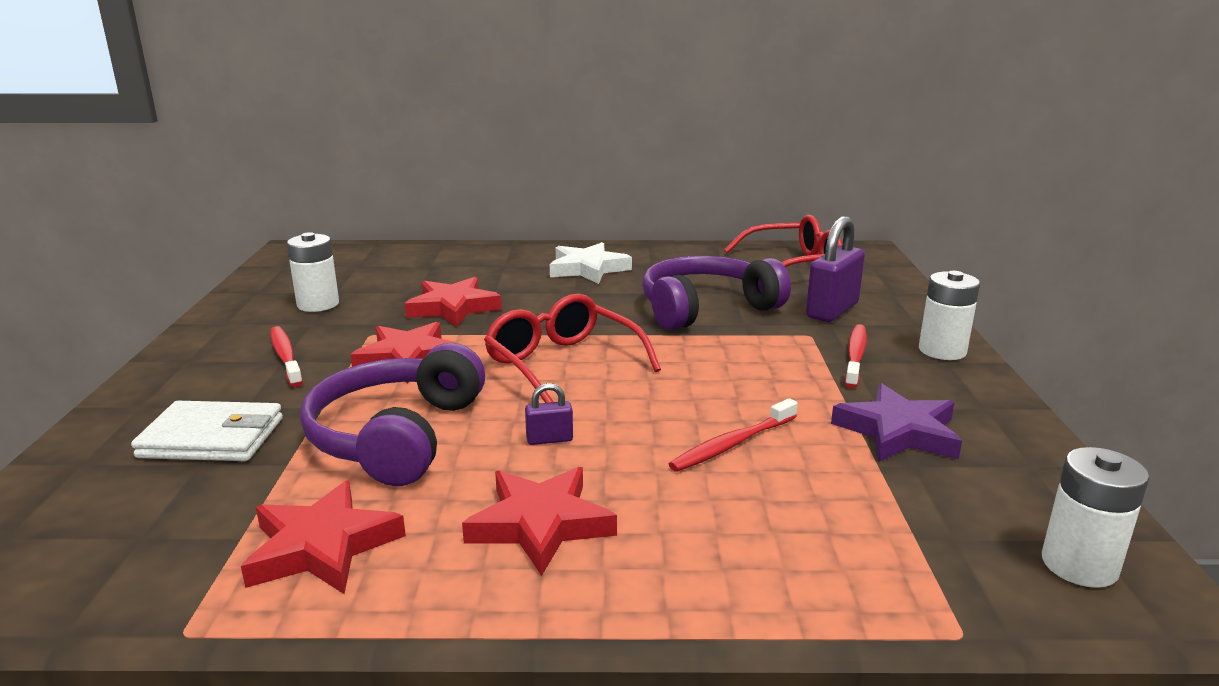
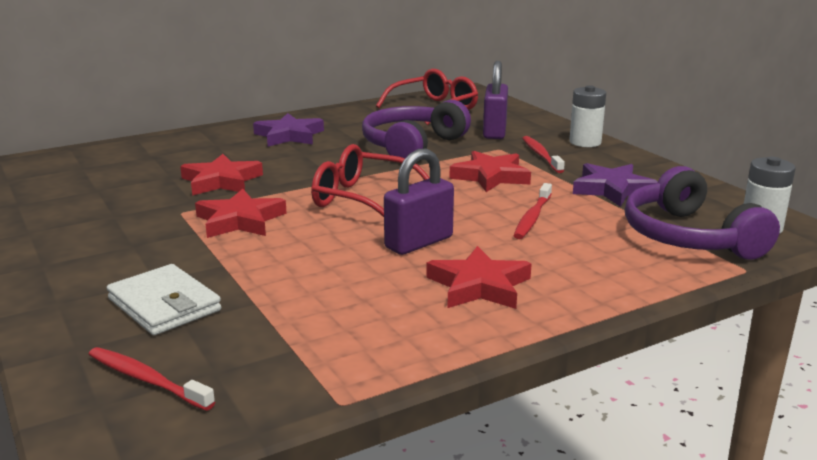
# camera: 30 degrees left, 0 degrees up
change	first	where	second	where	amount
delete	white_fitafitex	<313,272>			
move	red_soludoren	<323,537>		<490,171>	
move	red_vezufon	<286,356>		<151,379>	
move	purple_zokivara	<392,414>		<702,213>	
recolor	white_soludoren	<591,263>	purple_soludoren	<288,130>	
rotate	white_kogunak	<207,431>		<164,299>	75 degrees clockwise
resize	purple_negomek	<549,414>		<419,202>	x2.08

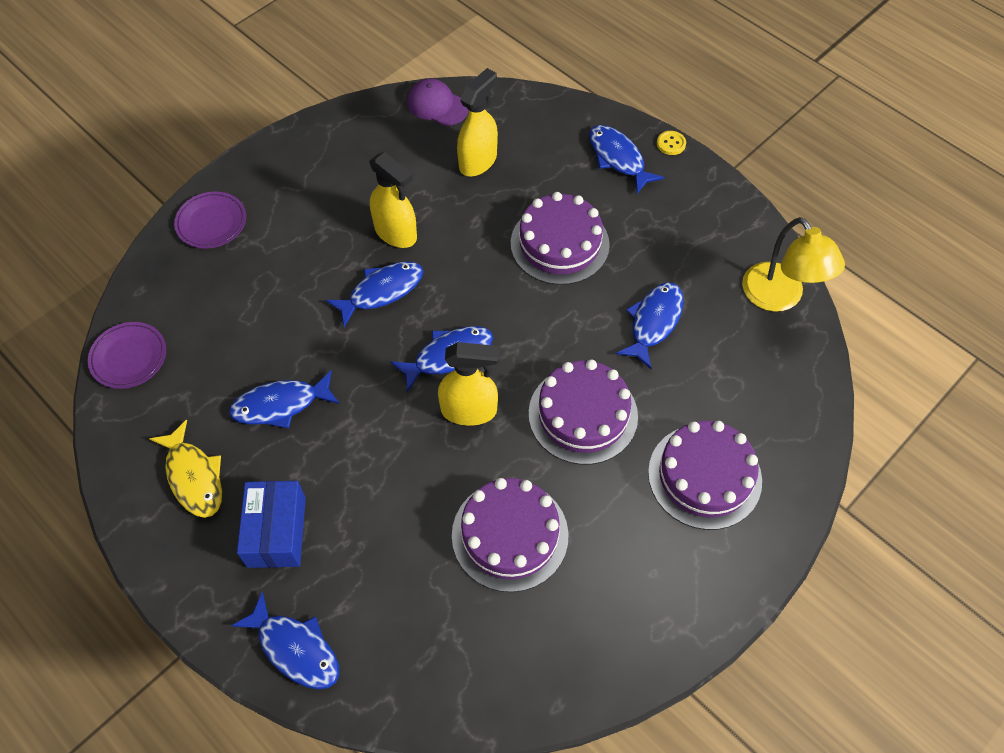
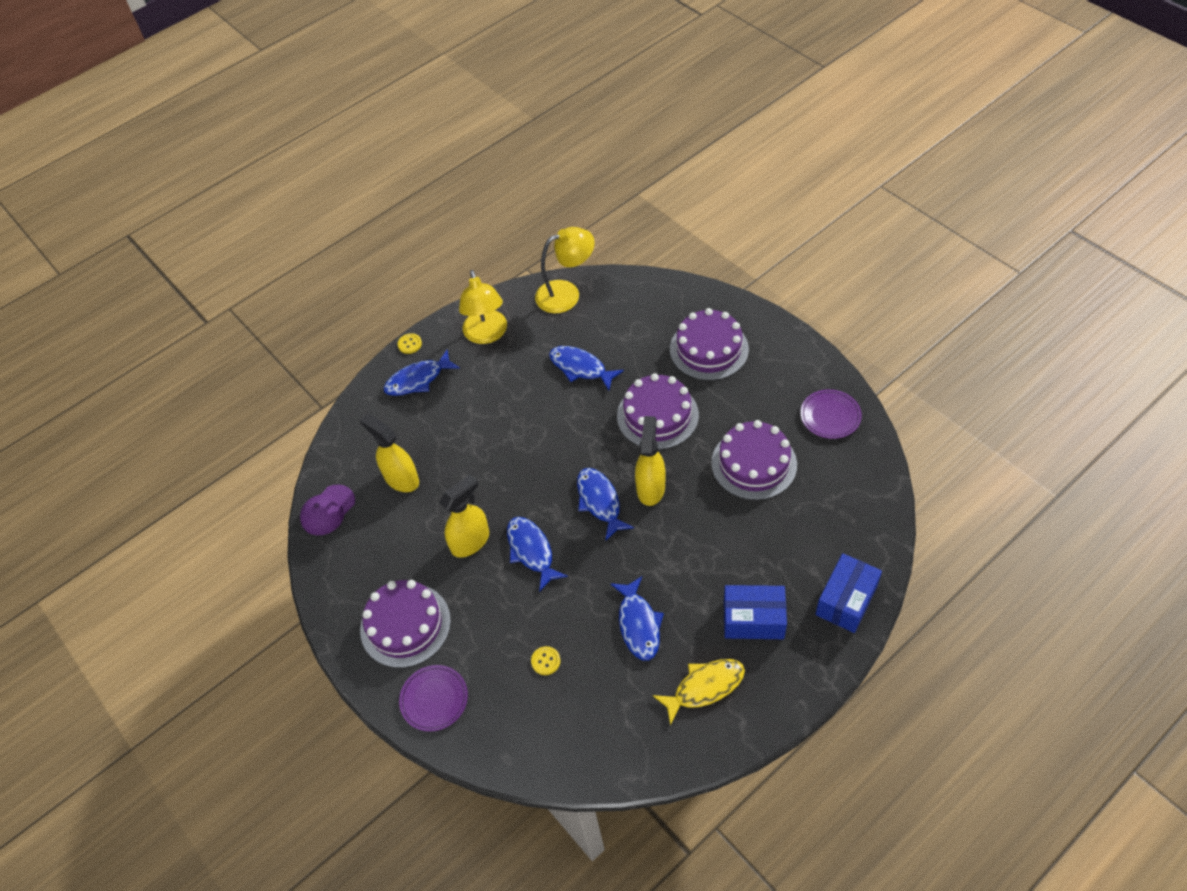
# camera: 80 degrees left, 5 degrees down
change	first	where	second	where	amount
insert			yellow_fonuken	<483,307>	
insert			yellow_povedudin	<545,660>	
move	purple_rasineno	<127,355>		<831,414>	
move	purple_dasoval	<560,238>		<405,624>	
replace	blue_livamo	<285,640>	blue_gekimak	<848,593>	

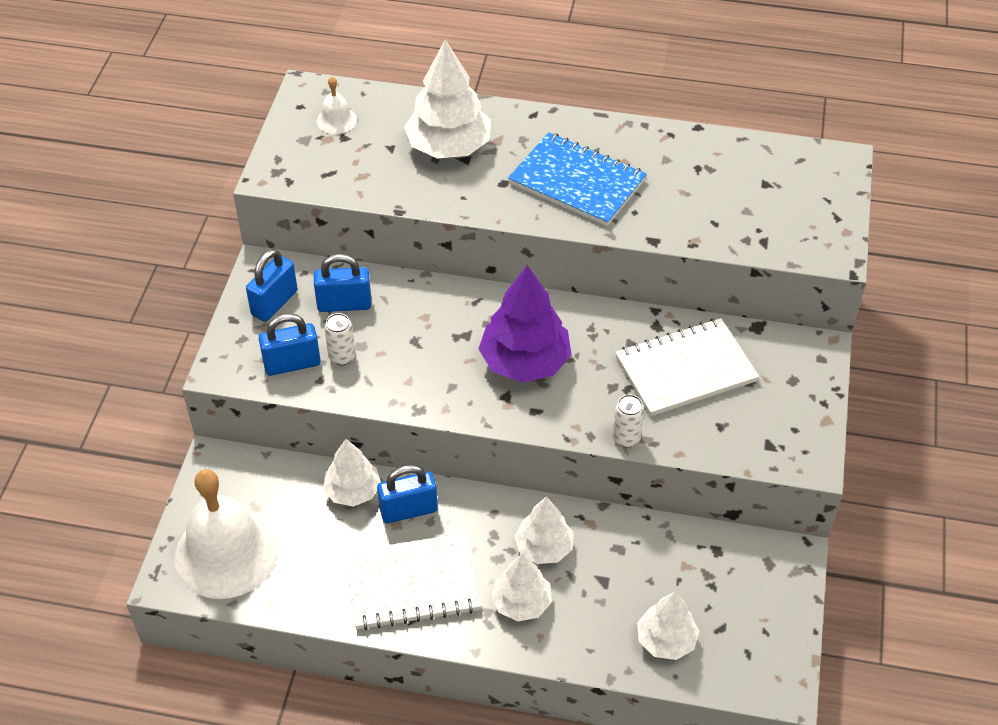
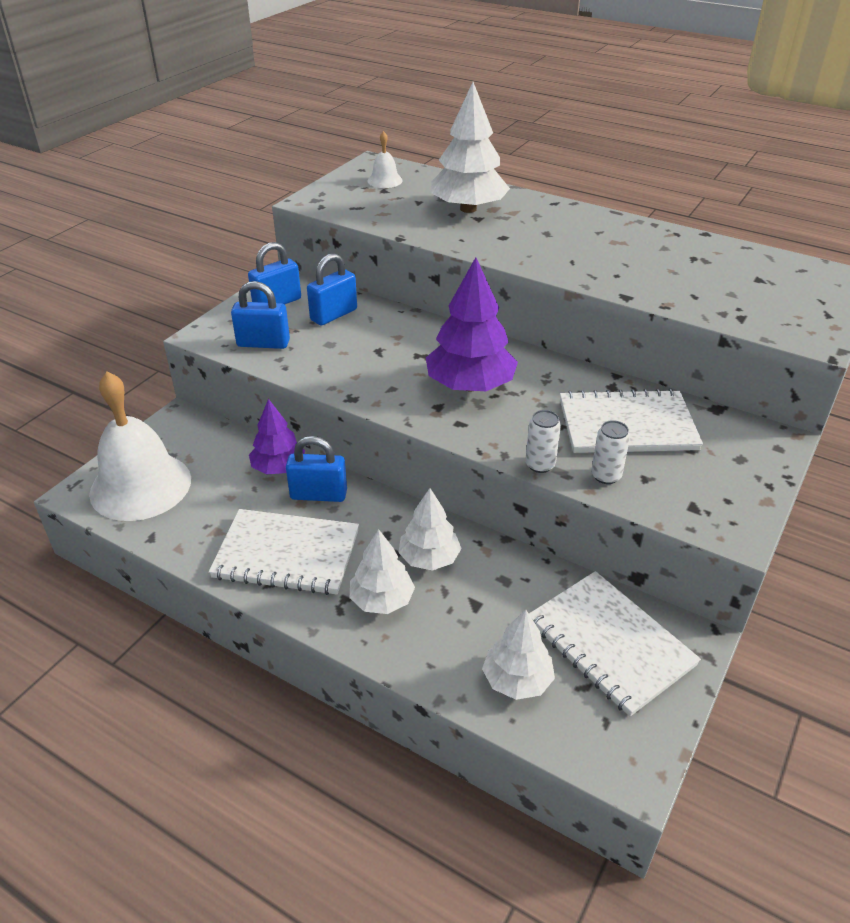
# camera: 20 degrees right, 10 degrees down
change	first	where	second	where	amount
delete	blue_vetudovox	<577,179>			
insert			white_vetudovox	<615,644>	
move	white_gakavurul	<340,339>		<610,452>	
recolor	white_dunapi	<352,473>	purple_dunapi	<277,437>	
rotate	blue_negomek	<342,283>		<332,289>	60 degrees counterclockwise

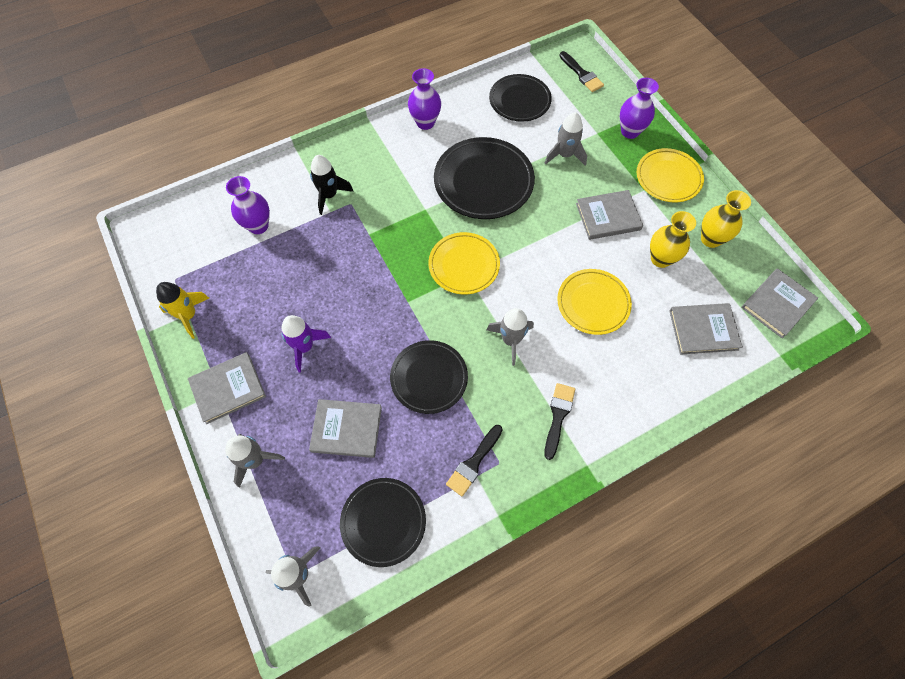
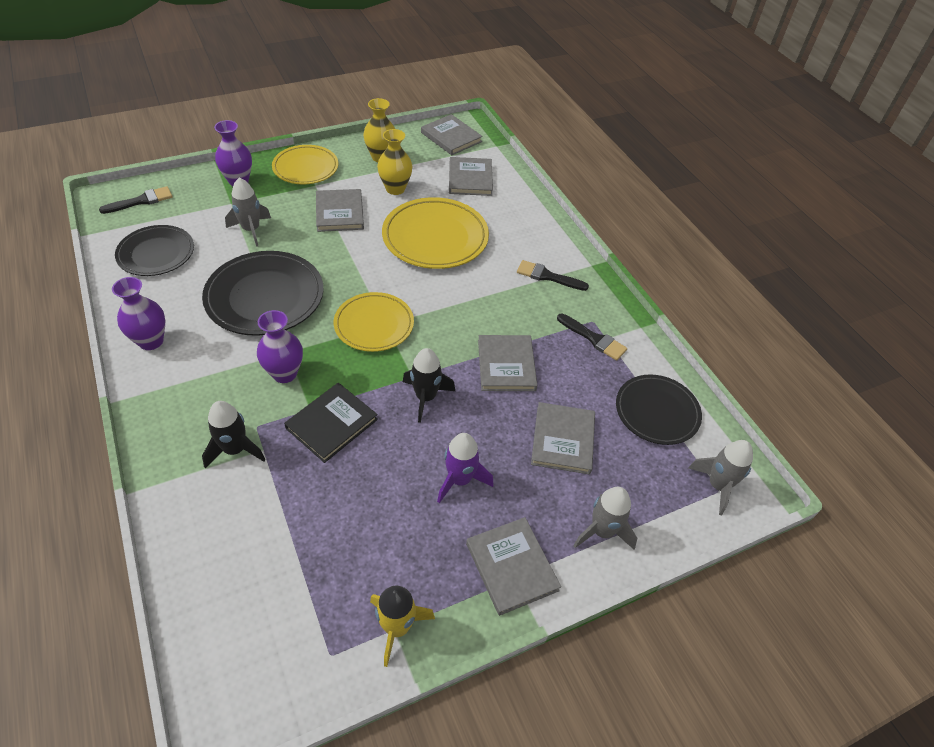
# camera: 90 degrees left, 15 degrees down
change	first	where	second	where	amount
delete	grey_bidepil	<510,337>			
insert			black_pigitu	<331,423>	
insert			black_bidepil	<429,385>	
move	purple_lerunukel	<248,205>		<280,346>	
replace	black_rasineno	<429,377>	grey_pigitu	<507,363>	
resize	yellow_rasineno	<594,302>		<435,233>	x1.50

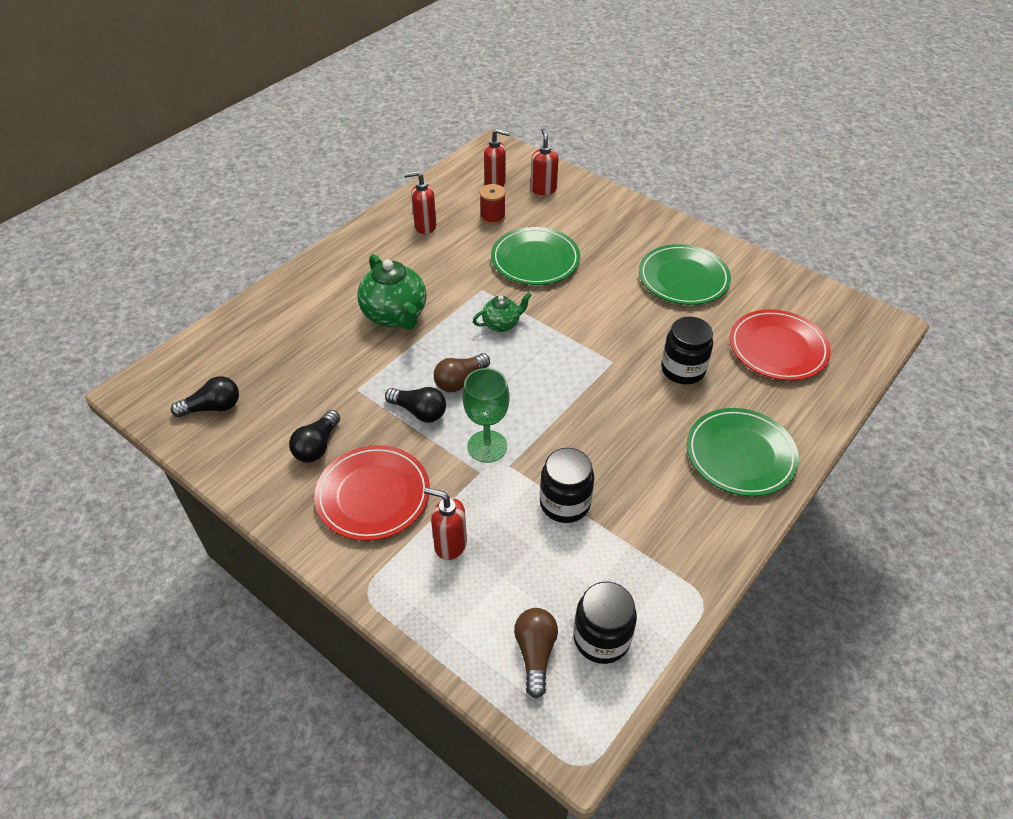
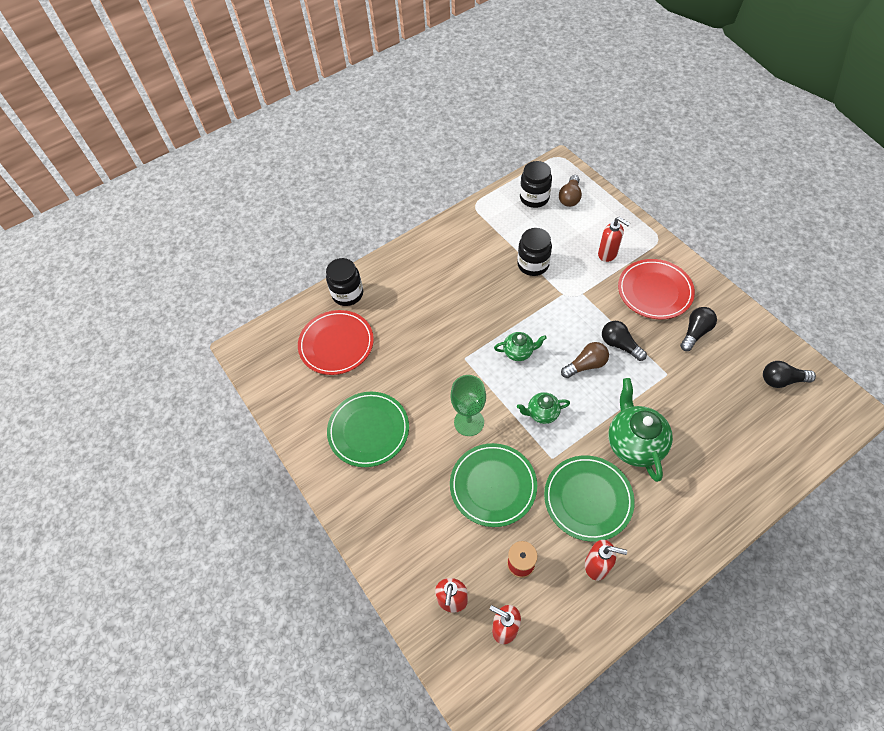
# camera: 160 degrees left, 10 degrees up
change	first	where	second	where	amount
insert			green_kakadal	<520,346>	
move	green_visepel	<485,415>		<468,405>	
move	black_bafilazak	<687,350>		<344,282>	
move	green_rasineno	<742,452>		<589,498>	

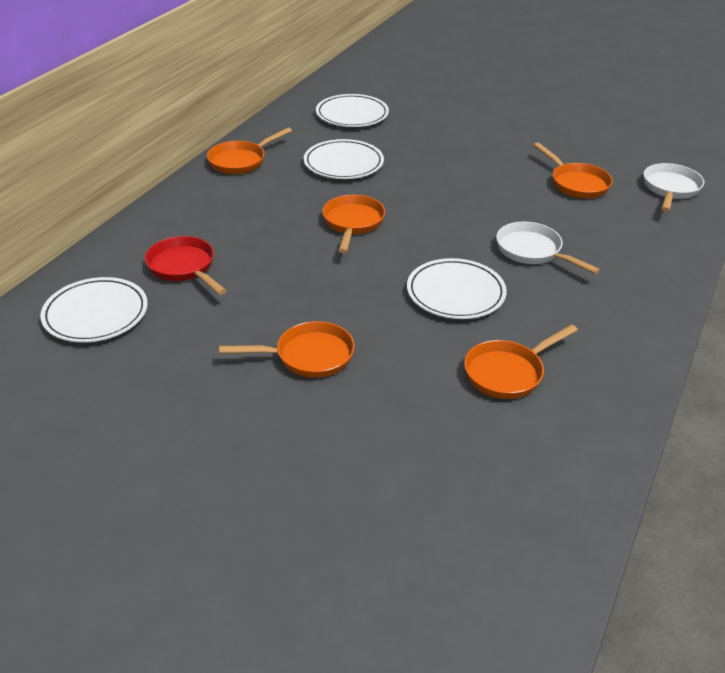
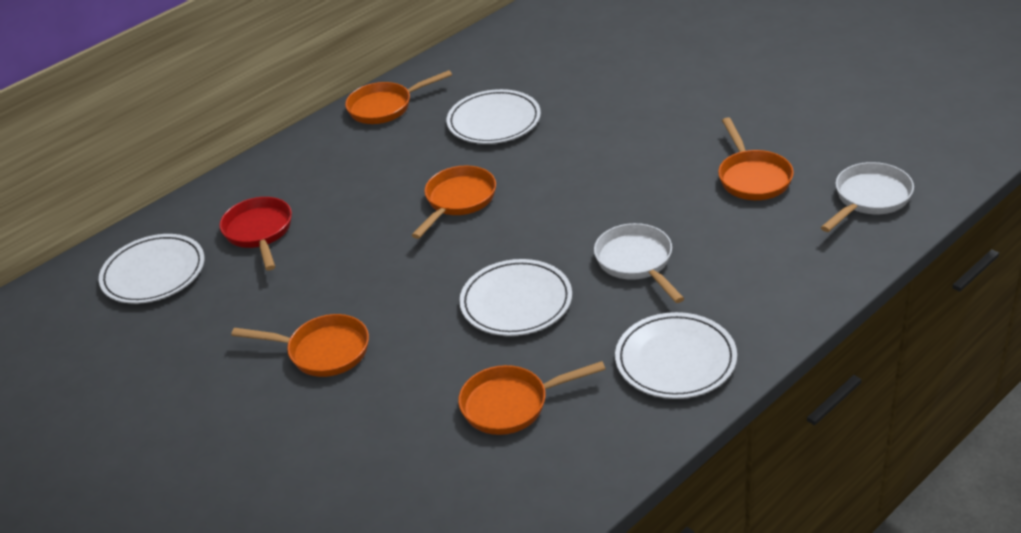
# camera: 25 degrees right, 0 degrees up
change	first	where	second	where	amount
move	white_rasineno	<352,110>		<676,355>	

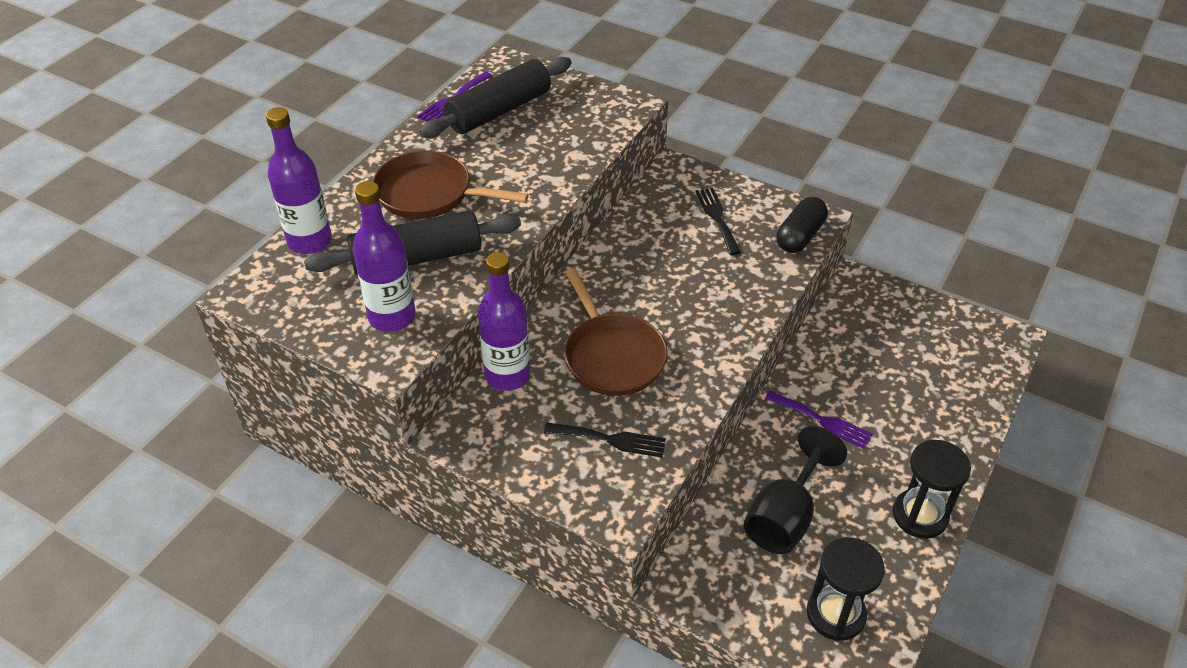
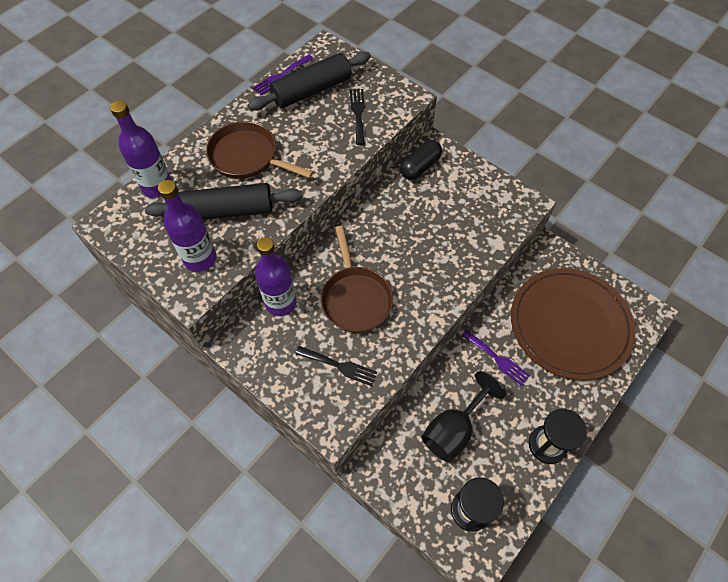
# camera: 10 degrees right, 15 degrees up
change	first	where	second	where	amount
insert			brown_rasineno	<573,324>	
move	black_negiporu	<718,221>		<357,117>	
move	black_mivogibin	<802,225>		<421,160>	

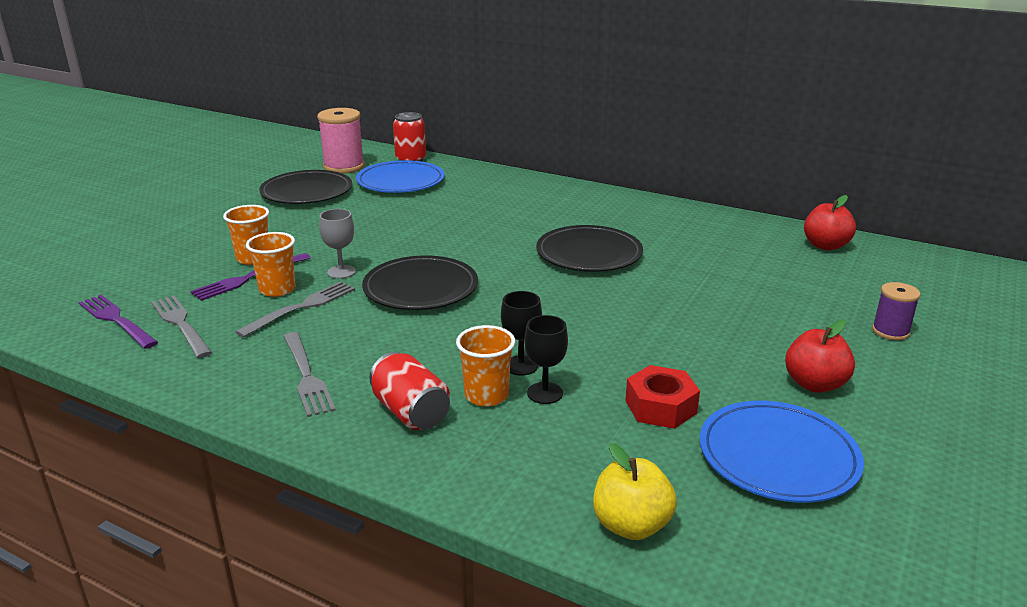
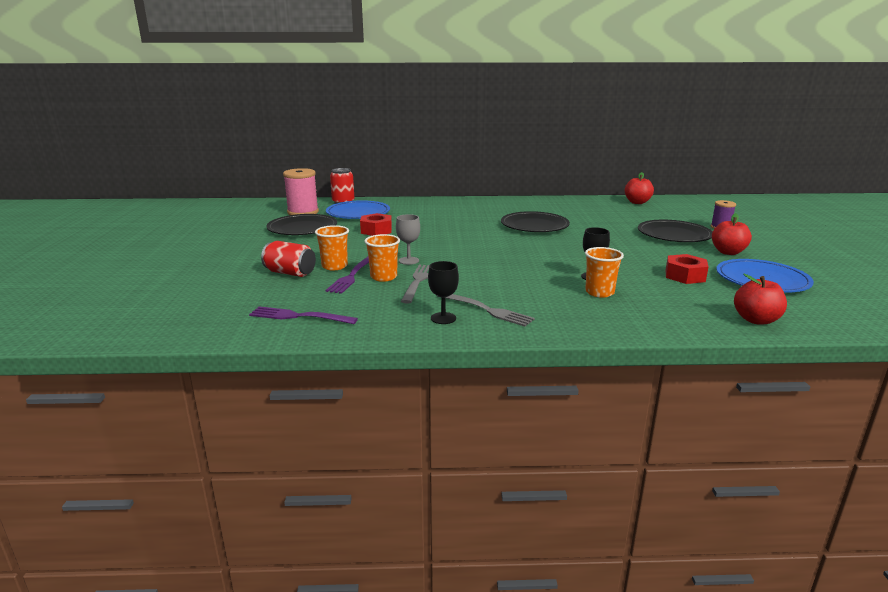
# camera: 30 degrees left, 5 degrees down
change	first	where	second	where	amount
delete	grey_negiporu	<181,326>			
insert			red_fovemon	<376,224>	
move	black_rasineno	<420,282>		<675,231>	
move	red_gakavurul	<409,391>		<288,259>	
move	black_visepel	<546,359>		<443,292>	
recolor	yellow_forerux	<635,491>	red_forerux	<760,299>	

